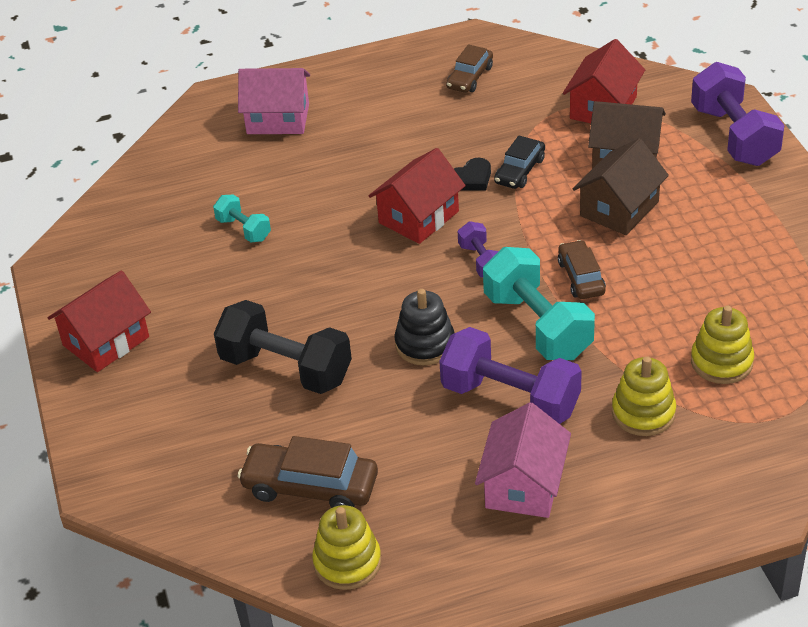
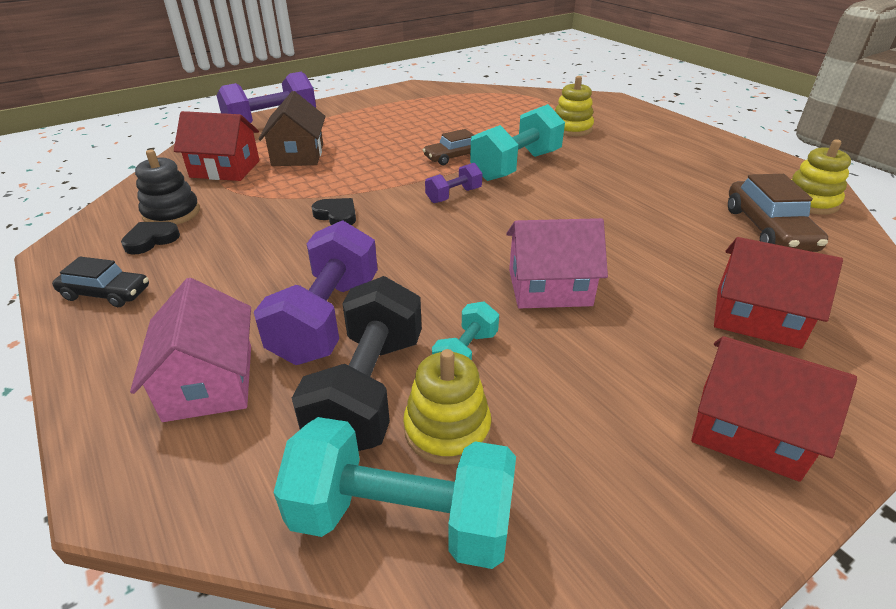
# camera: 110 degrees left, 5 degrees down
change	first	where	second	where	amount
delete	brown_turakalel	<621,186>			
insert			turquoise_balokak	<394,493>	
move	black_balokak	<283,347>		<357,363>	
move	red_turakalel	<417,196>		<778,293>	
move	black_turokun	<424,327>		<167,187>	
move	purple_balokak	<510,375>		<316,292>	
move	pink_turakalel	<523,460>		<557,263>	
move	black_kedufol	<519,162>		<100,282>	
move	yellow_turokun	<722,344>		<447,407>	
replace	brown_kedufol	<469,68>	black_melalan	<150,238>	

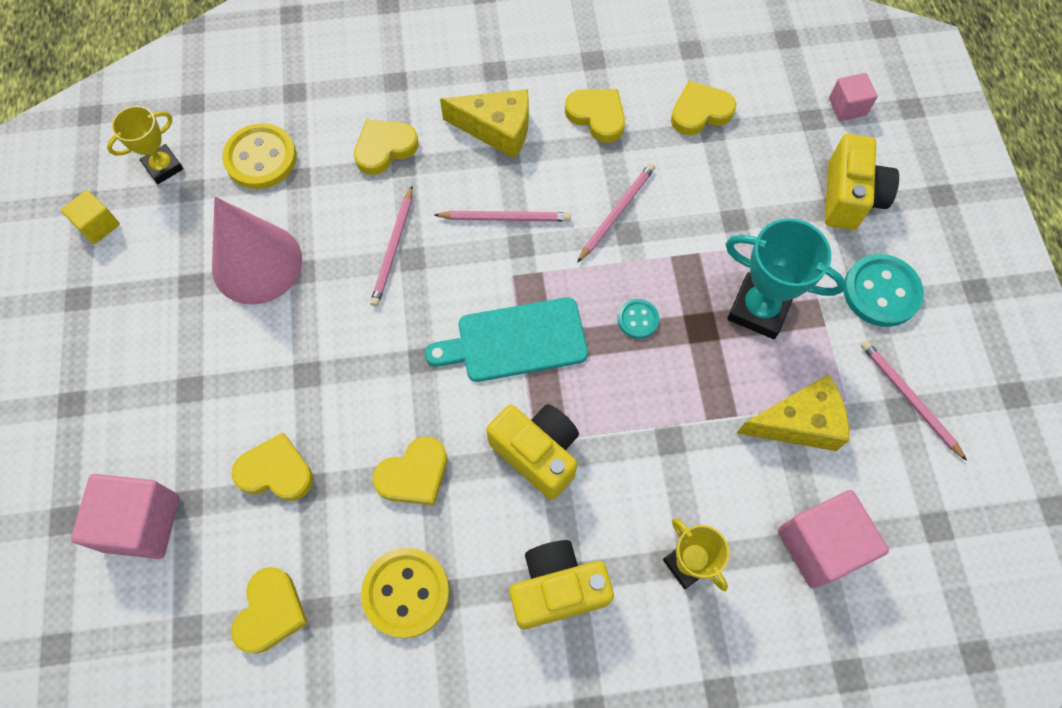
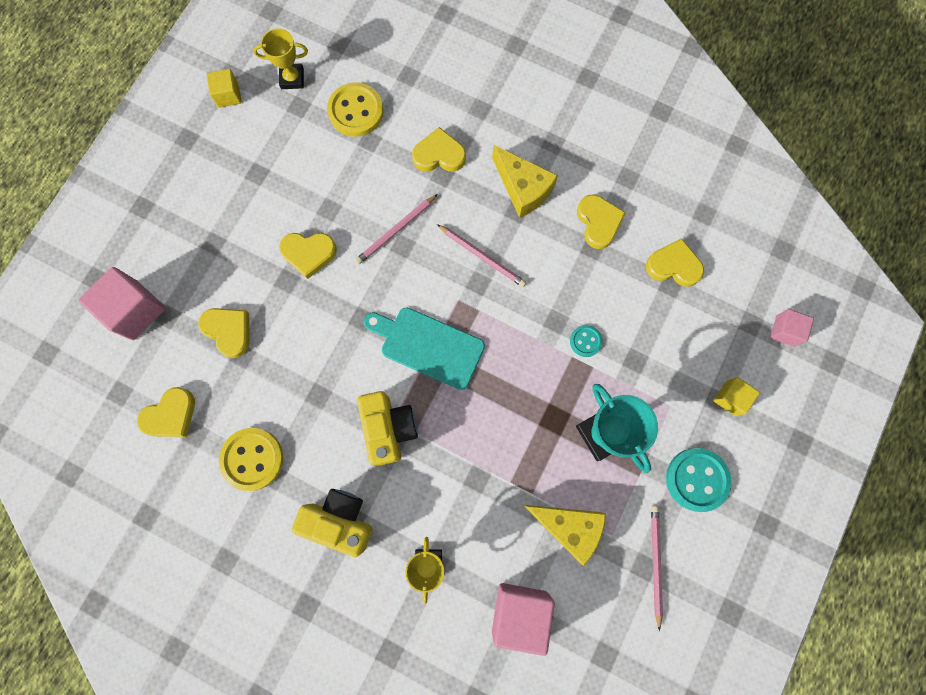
# camera: 35 degrees right, 10 degrees up
change	first	where	second	where	amount
delete	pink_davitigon	<257,251>			
delete	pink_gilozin	<616,213>			
move	yellow_melalan	<410,471>		<308,256>	
move	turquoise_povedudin	<638,319>		<586,341>	
replace	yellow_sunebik	<862,182>	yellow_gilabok	<737,396>	

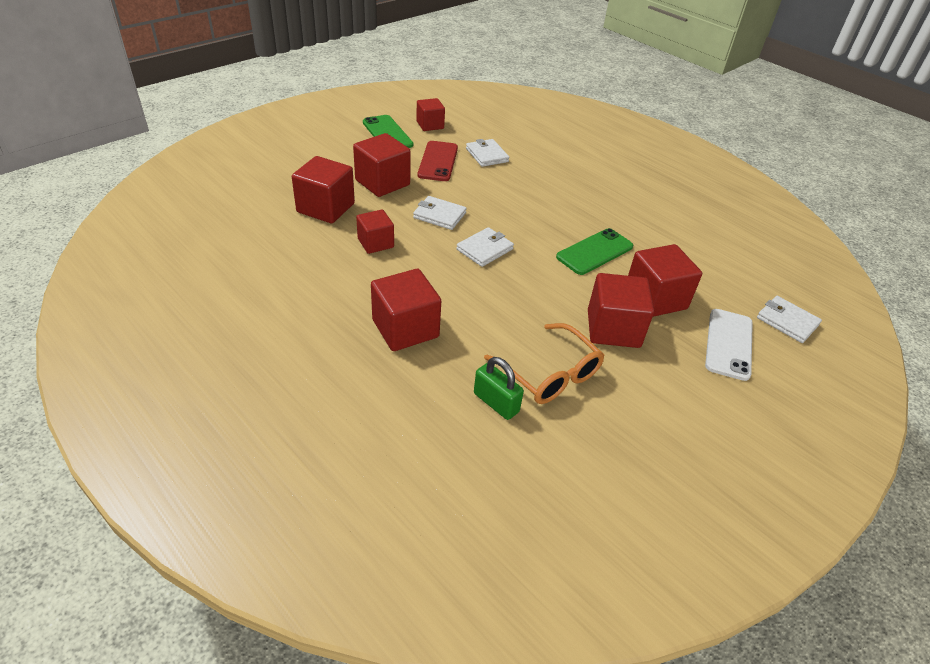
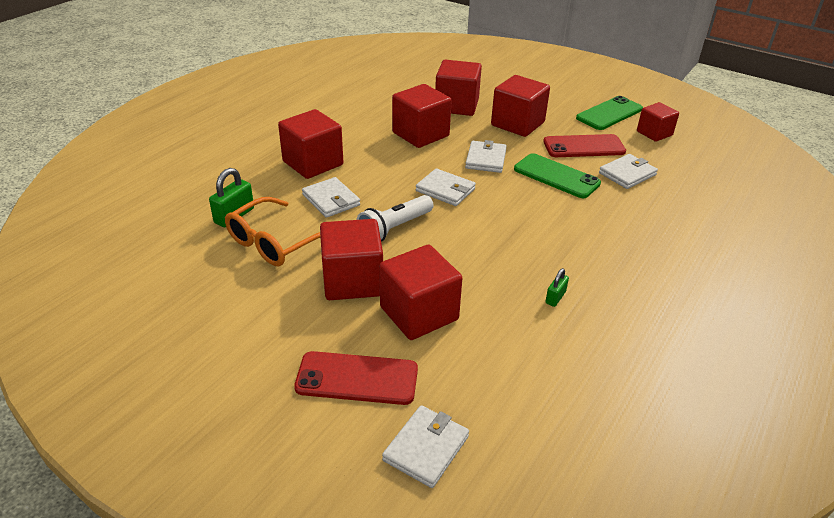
# camera: 80 degrees right, 5 degrees down
change	first	where	second	where	amount
insert			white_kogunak	<331,197>	
insert			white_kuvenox	<395,218>	
insert			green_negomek	<557,287>	
move	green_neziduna	<594,251>		<557,175>	
recolor	white_neziduna	<729,345>	red_neziduna	<356,378>	
resize	red_gilabok	<375,231>		<422,116>	x1.58

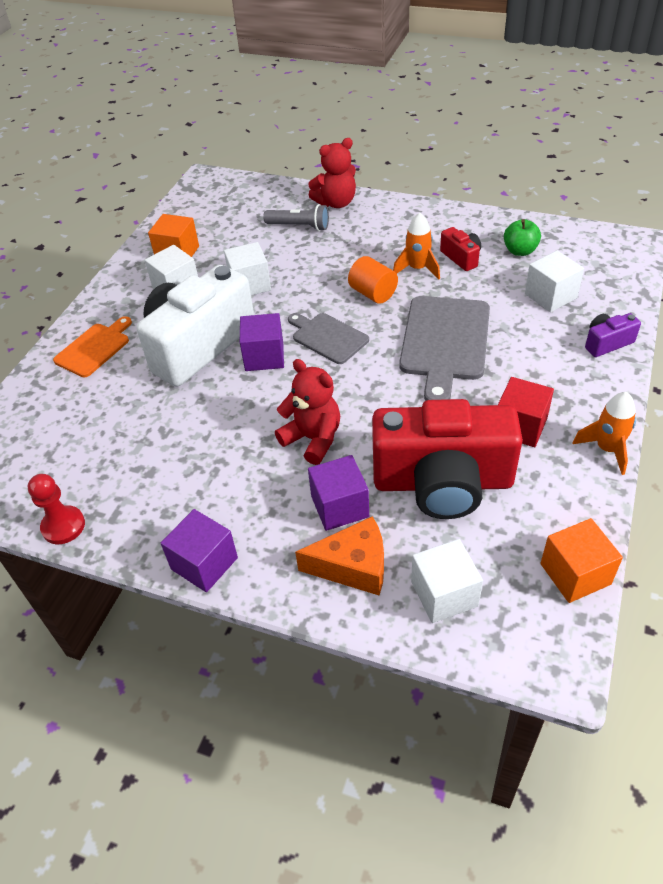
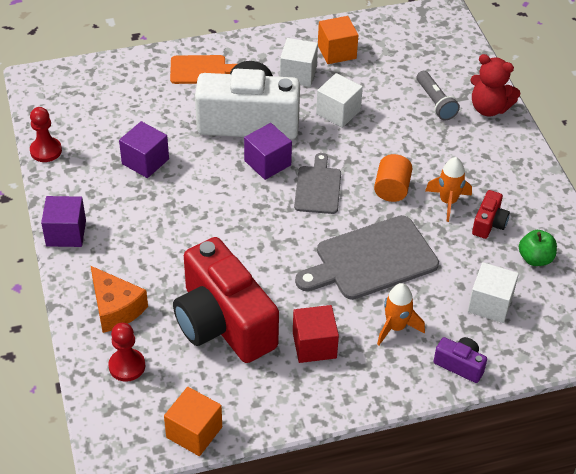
# camera: 50 degrees right, 0 degrees up
change	first	where	second	where	amount
delete	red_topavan	<307,412>			
move	purple_gilabok	<338,493>		<144,149>	
move	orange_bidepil	<604,433>		<401,314>	
replace	white_gilabok	<447,581>	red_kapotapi	<126,352>	

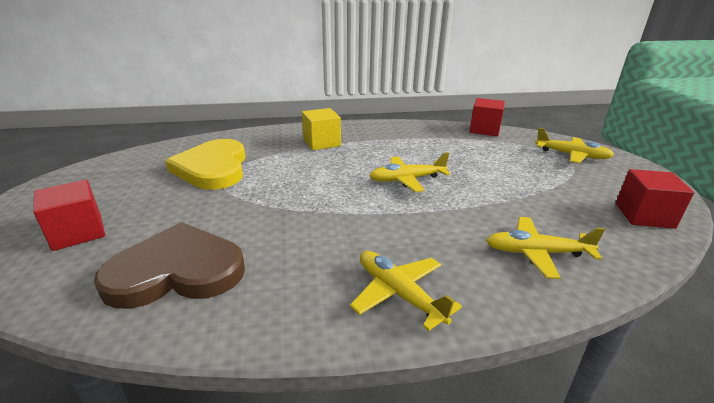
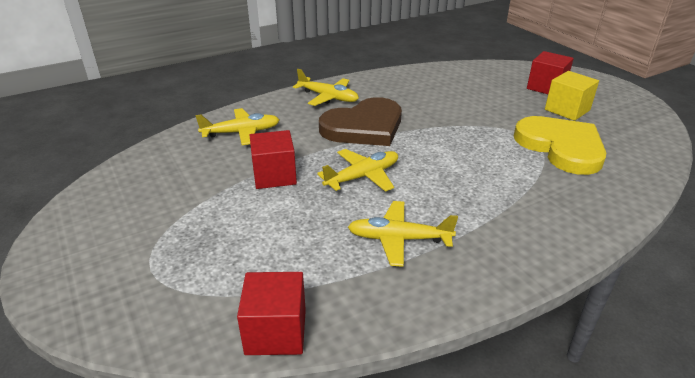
# camera: 160 degrees right, 5 degrees up
change	first	where	second	where	amount
move	brown_melalan	<169,265>		<360,121>	
move	yellow_gilabok	<321,129>		<572,96>	
move	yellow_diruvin	<574,145>		<403,234>	
move	red_gilabok	<655,199>		<273,159>	

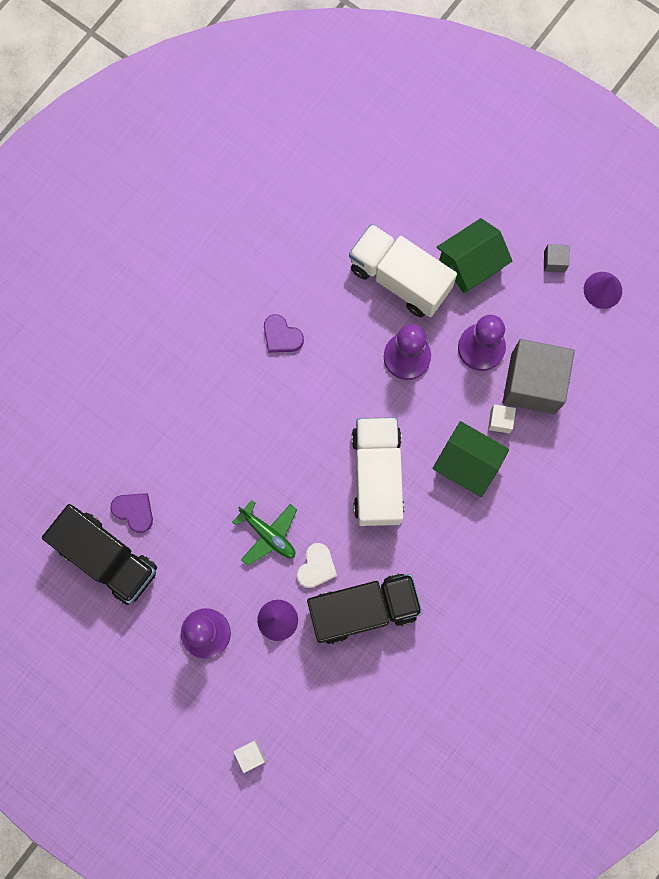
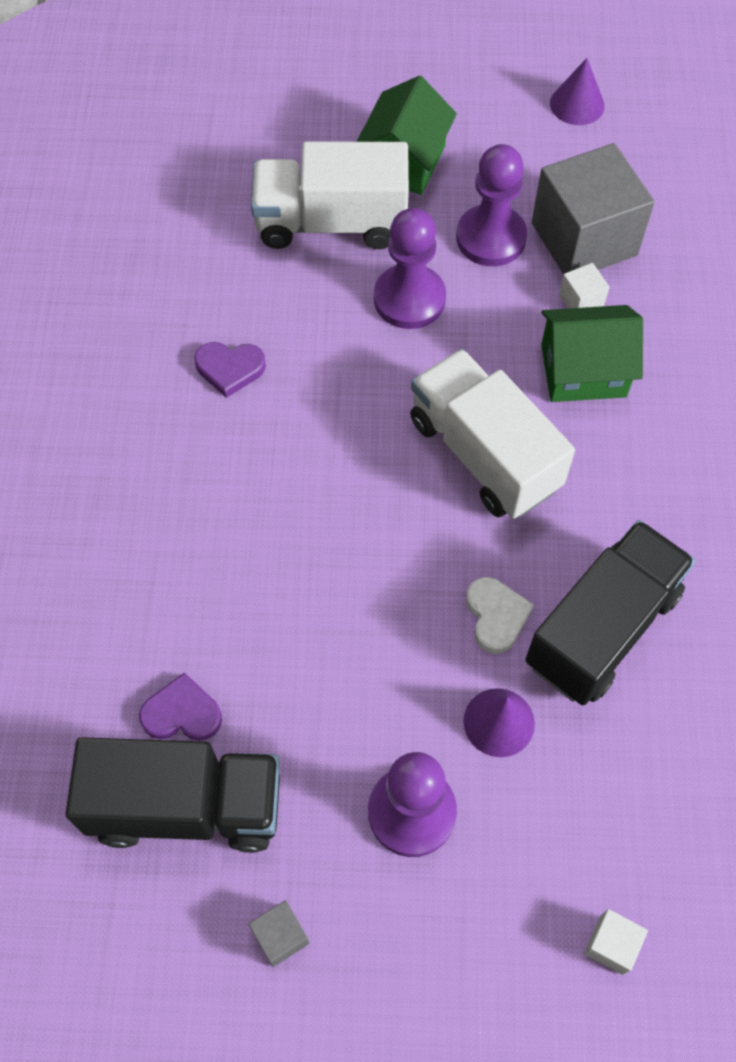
# camera: 35 degrees left, 15 degrees down
change	first	where	second	where	amount
delete	green_diruvin	<265,533>			
move	grey_gilabok	<556,258>		<278,933>	

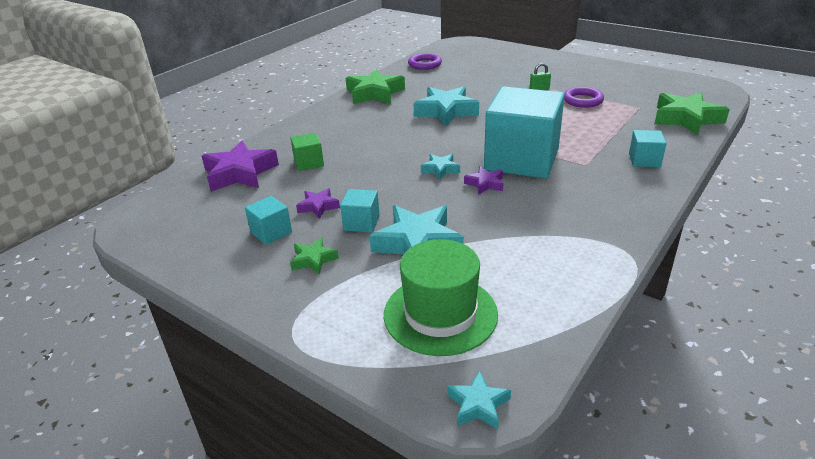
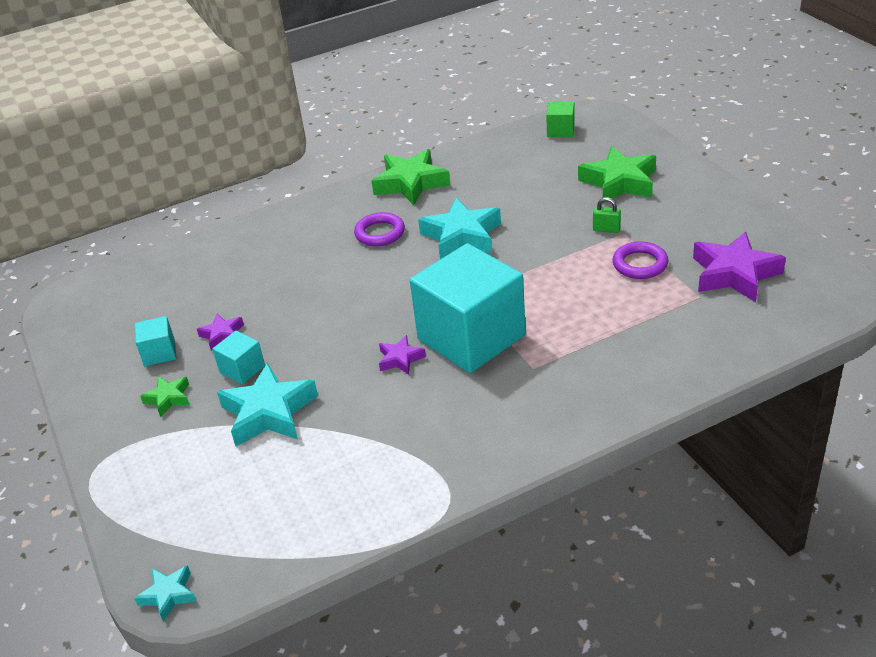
# camera: 30 degrees right, 5 degrees up
change	first	where	second	where	amount
delete	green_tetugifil	<441,297>			
delete	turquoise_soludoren	<440,167>			
delete	turquoise_gilabok	<648,148>			
move	purple_soludoren	<240,166>		<739,267>	
move	green_gilabok	<307,152>		<560,119>	
move	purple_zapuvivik	<425,61>		<379,229>	
move	green_soludoren	<692,113>		<617,174>	

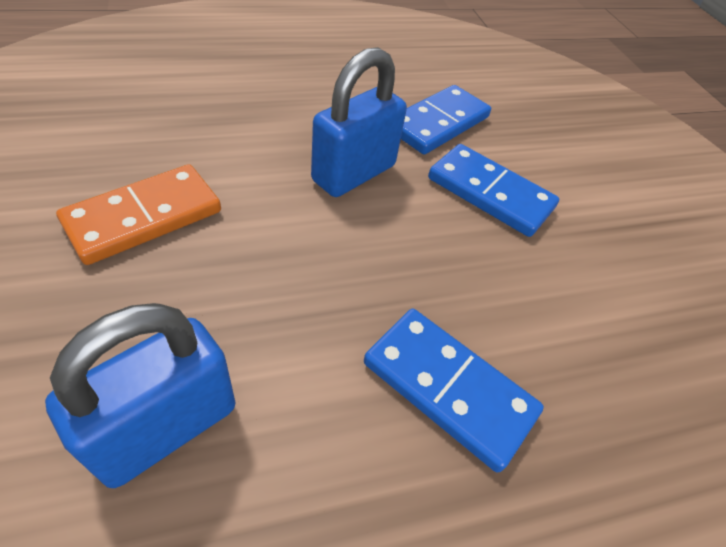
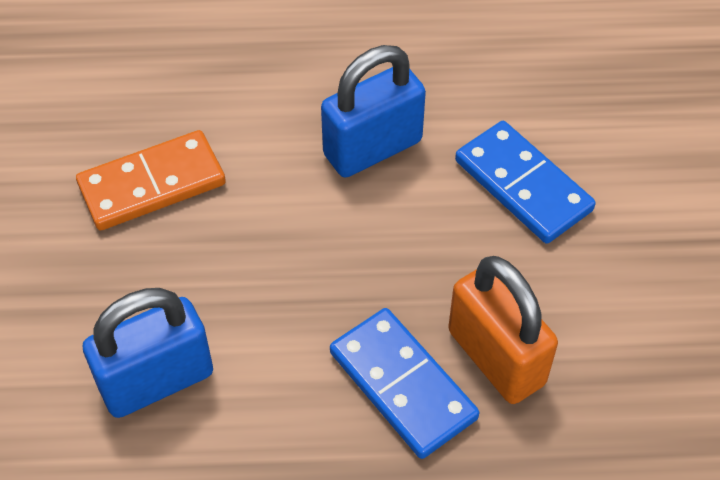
# camera: 20 degrees right, 5 degrees up
change	first	where	second	where	amount
delete	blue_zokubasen	<446,119>			
insert			orange_negomek	<503,330>	

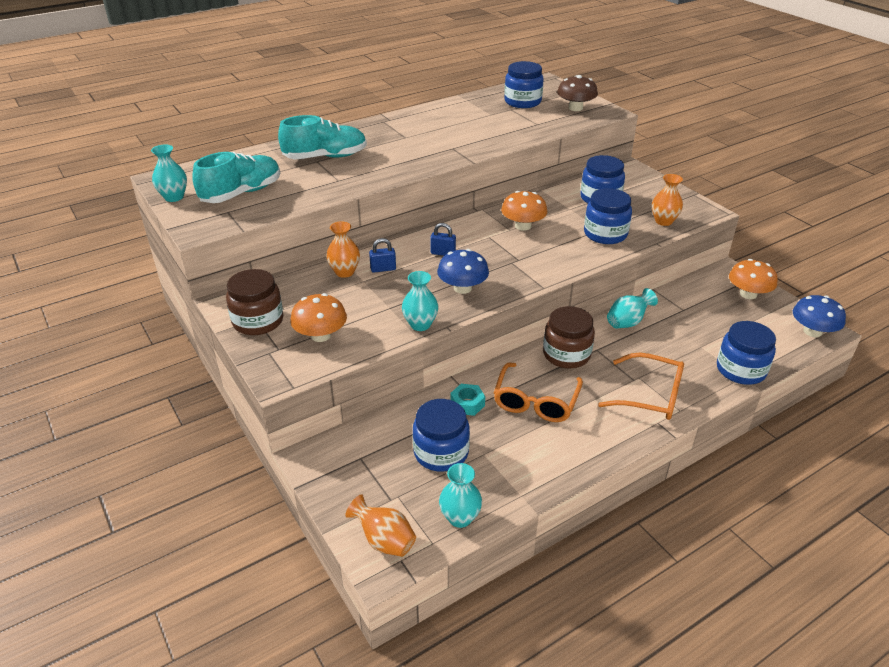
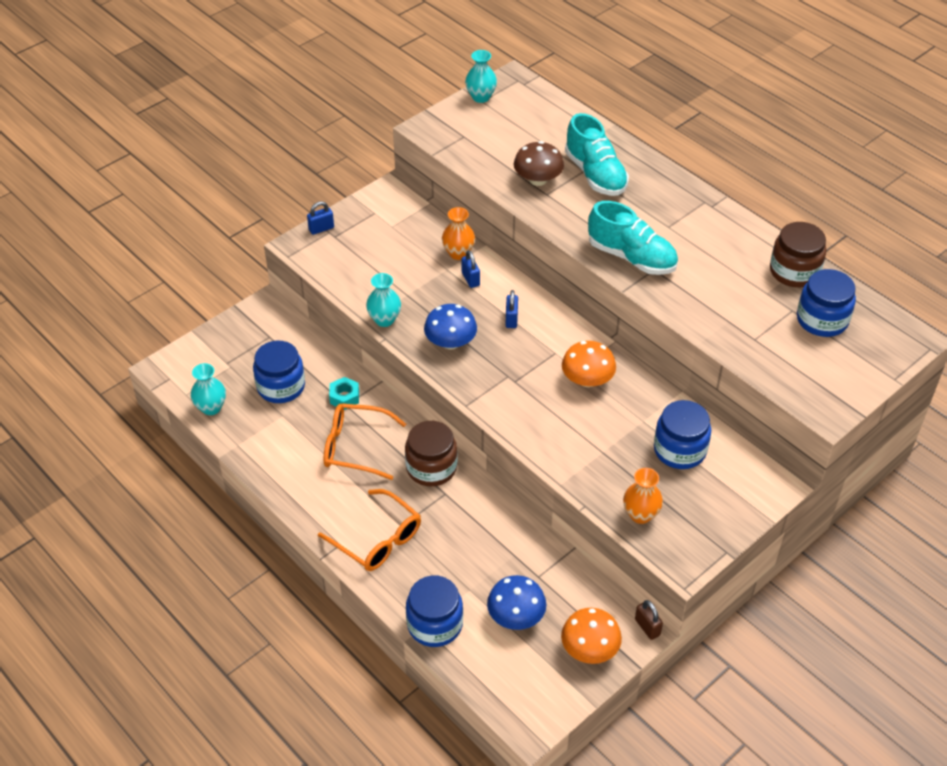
# camera: 80 degrees right, 10 degrees up
change	first	where	second	where	amount
delete	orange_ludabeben	<318,317>			
delete	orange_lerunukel	<380,525>			
delete	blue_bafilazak	<608,216>			
delete	turquoise_lerunukel	<632,308>			
insert			blue_negomek	<320,218>	
insert			brown_negomek	<649,620>	
move	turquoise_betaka	<236,177>		<633,238>	
move	brown_bafilazak	<254,302>		<798,254>	
move	brown_ludabeben	<577,93>		<539,163>	
move	blue_ludabeben	<819,316>		<516,602>	
rotate	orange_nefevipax	<641,386>		<369,530>	60 degrees counterclockwise

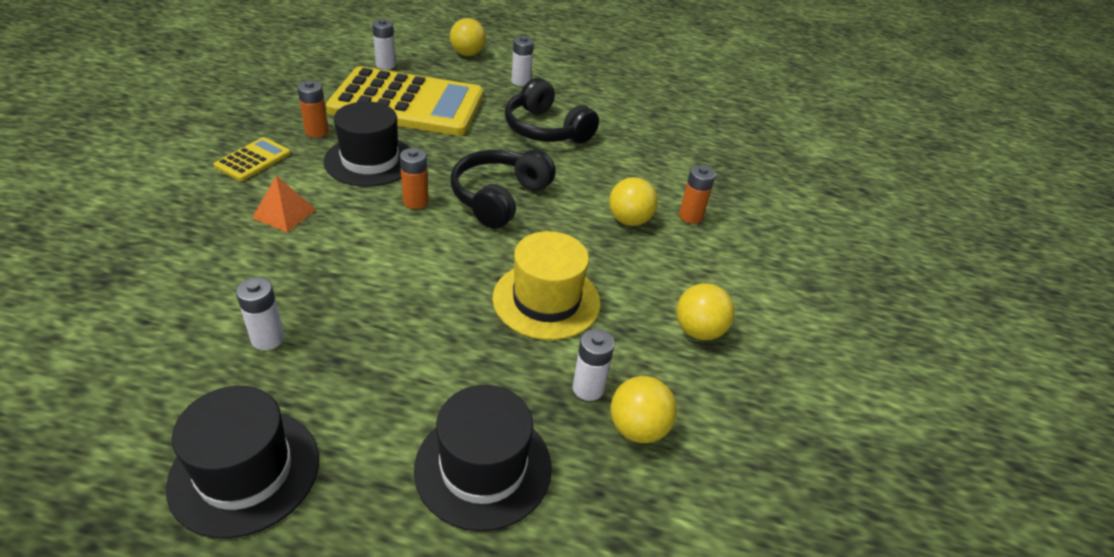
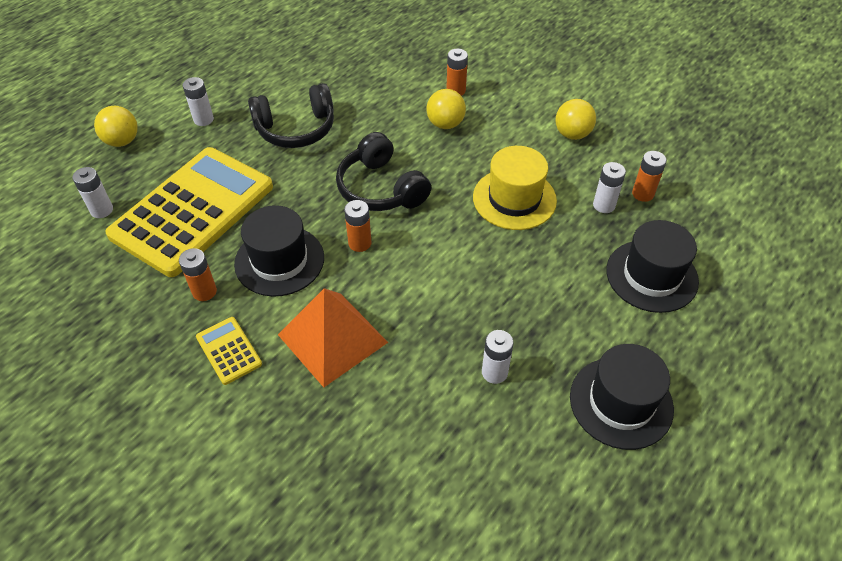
# camera: 60 degrees left, 10 degrees up
change	first	where	second	where	amount
replace	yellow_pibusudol	<643,409>	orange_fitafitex	<649,176>	
resize	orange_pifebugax	<284,204>		<333,337>	x1.88

